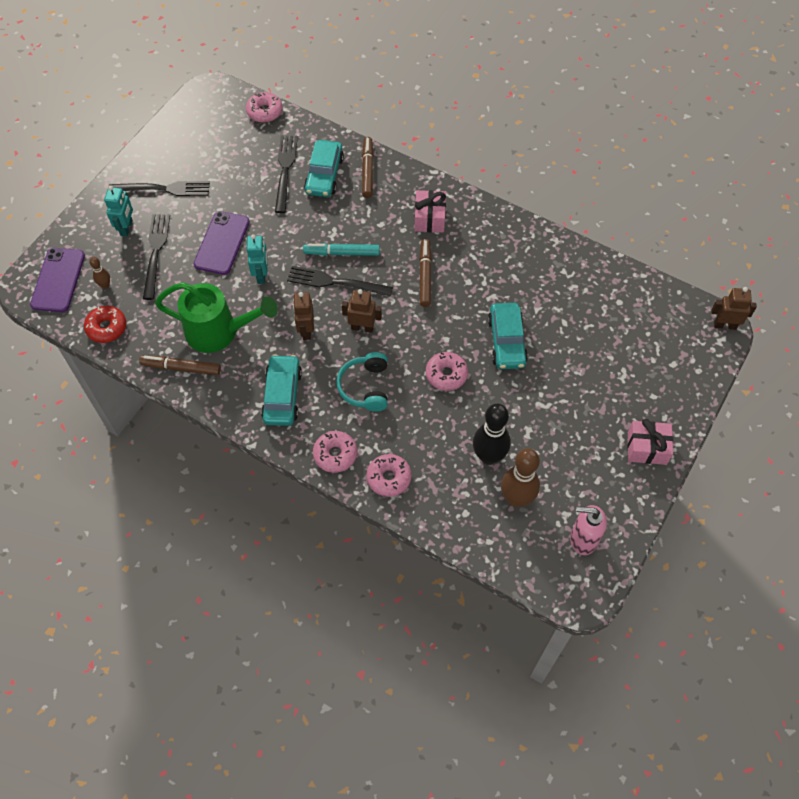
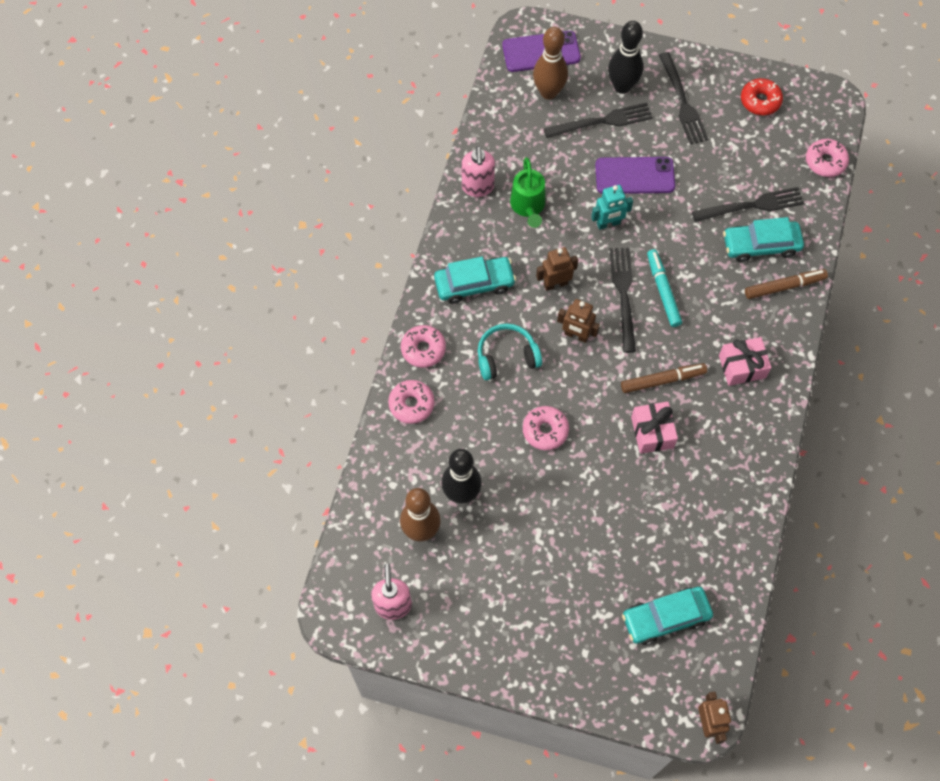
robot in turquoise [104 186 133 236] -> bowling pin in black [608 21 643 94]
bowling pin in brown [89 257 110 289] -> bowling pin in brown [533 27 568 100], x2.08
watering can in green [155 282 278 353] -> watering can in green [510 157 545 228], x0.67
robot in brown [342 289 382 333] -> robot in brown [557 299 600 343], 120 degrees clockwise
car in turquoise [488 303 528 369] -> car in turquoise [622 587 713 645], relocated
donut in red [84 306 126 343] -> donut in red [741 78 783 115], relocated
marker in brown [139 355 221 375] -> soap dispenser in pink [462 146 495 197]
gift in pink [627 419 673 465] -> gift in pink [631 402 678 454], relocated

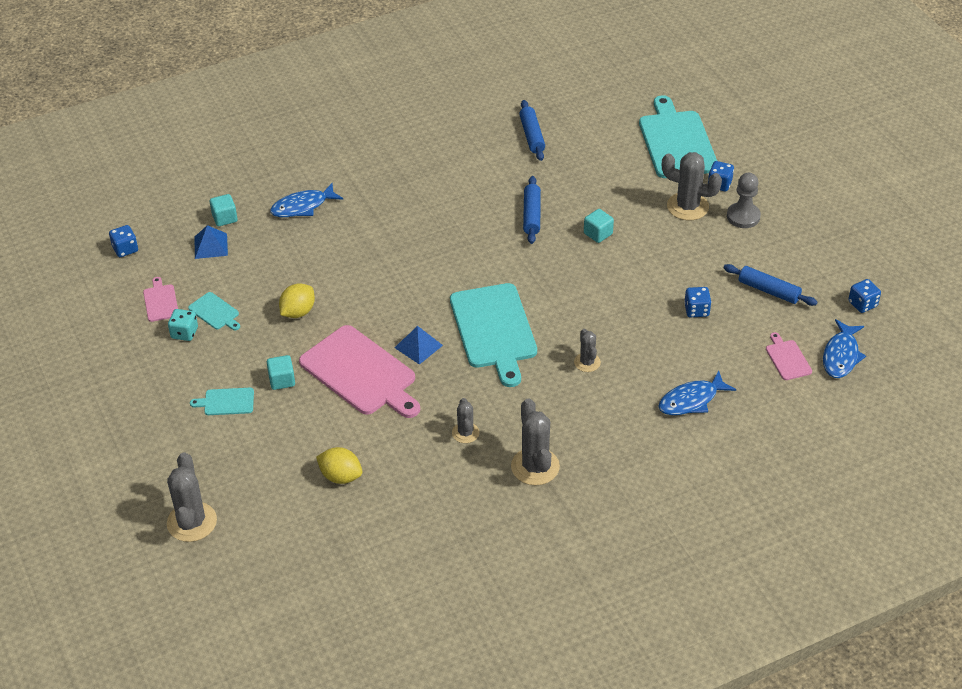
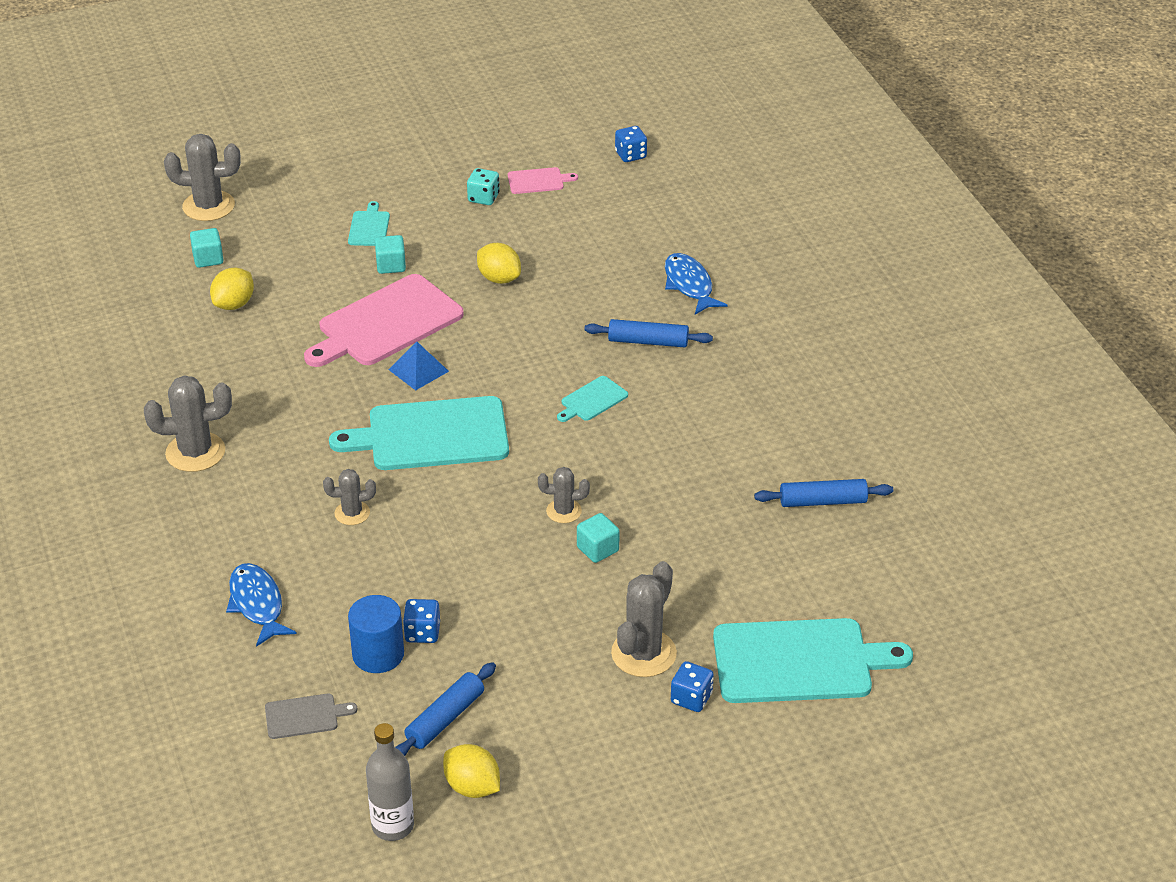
pawn in grey [727 173 761 228] -> none
rolling pin in blue [523 176 541 244] -> rolling pin in blue [585 319 713 347], relocated
cube in turquoise [210 194 237 226] -> cube in turquoise [190 228 223 268], relocated
pyramid in blue [194 225 228 259] -> none
dice in blue [848 279 881 313] -> bottle in grey [366 723 414 841]
cutting board in turquoise [188 292 240 330] -> cutting board in turquoise [557 376 628 422], relocated
fish in blue [823 319 866 378] -> none
cutting board in pink [766 332 812 380] -> cutting board in grey [265 694 357 739]
cactus in grey [452 398 479 443] -> cactus in grey [538 467 590 523], relocated
none -> cylinder in blue [348 595 404 673]
none -> lemon in yellow [443 744 500 798]

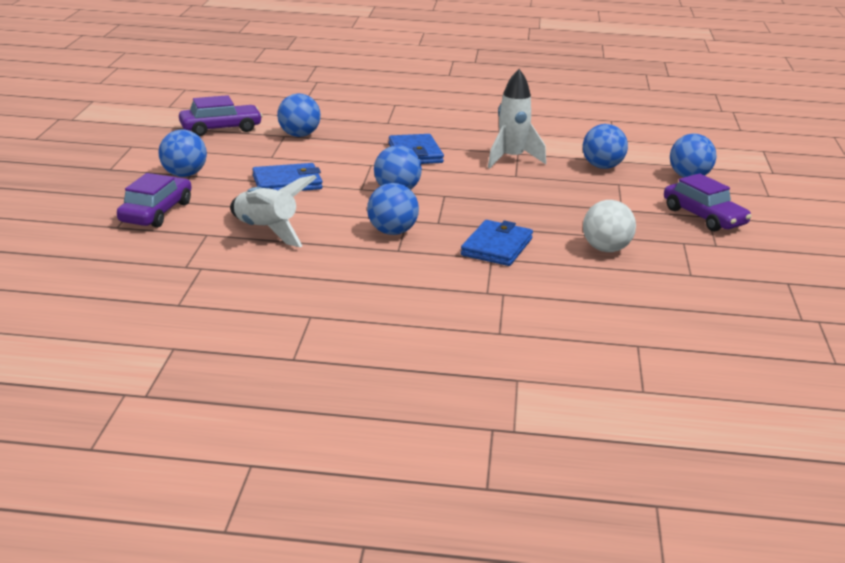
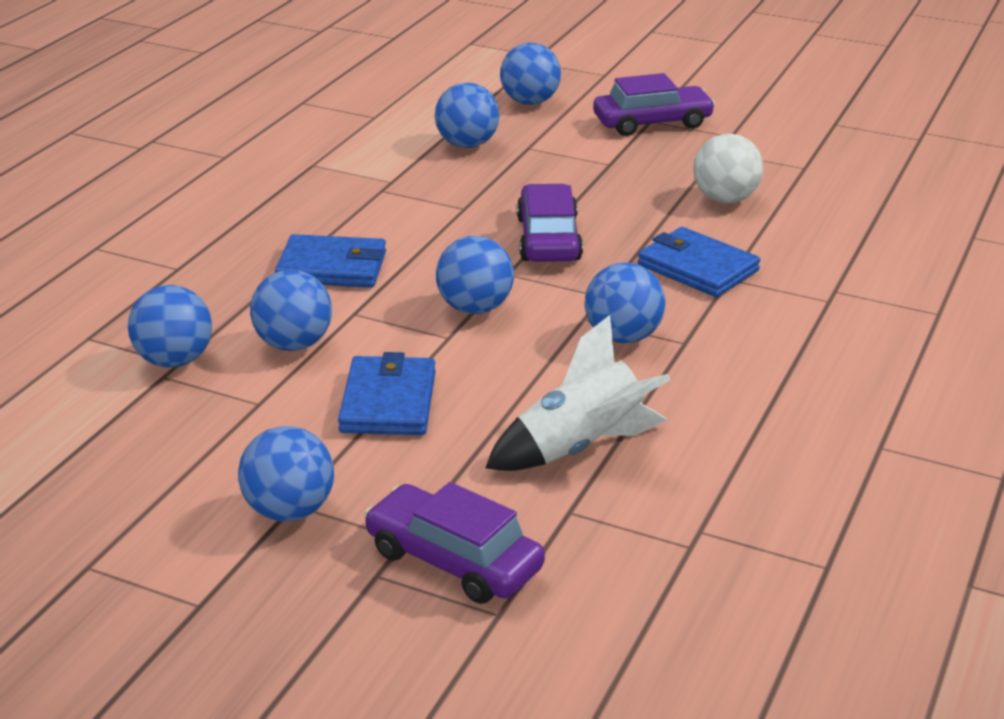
rocket in white [488 69 546 168] -> none
car in purple [179 95 263 136] -> car in purple [517 184 583 262], relocated
none -> ball in blue [250 270 332 351]

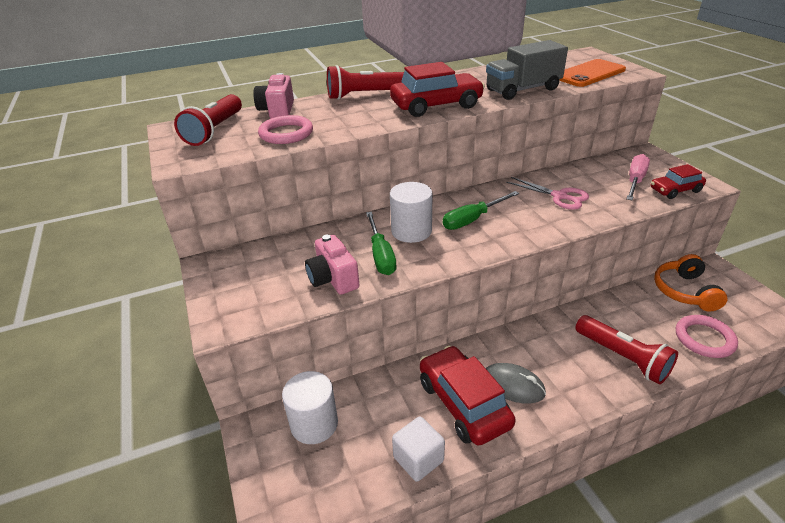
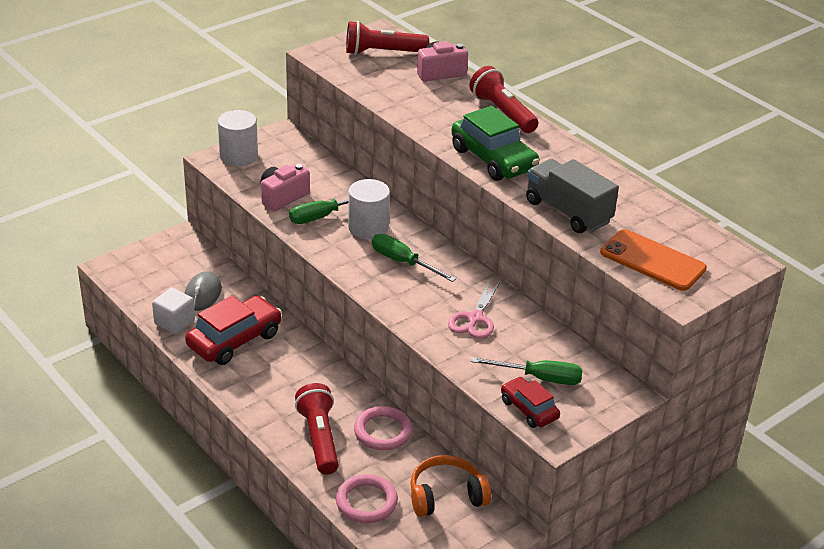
car in red [390 62 485 117] -> car in green [451 106 539 181]
ring in pink [258 115 313 144] -> ring in pink [354 406 412 450], relocated
screwdriver in pink [627 154 650 200] -> screwdriver in green [471 357 582 385]
flashlight in red [575 315 678 384] -> flashlight in red [295 383 339 475], 135 degrees clockwise
mouse in grey [486 363 546 404] -> mouse in grey [185 271 222 311], relocated
cylinder in white [282 371 338 444] -> cylinder in white [218 110 258 166], relocated

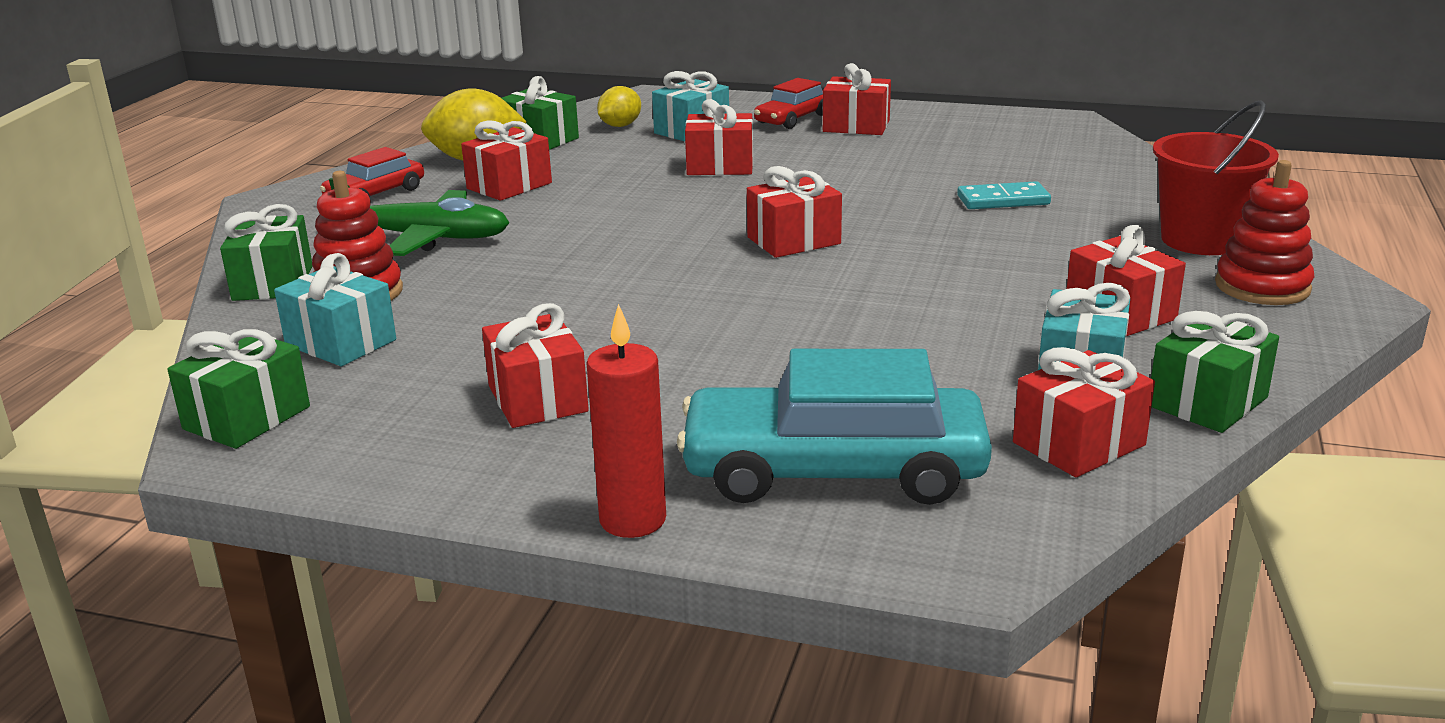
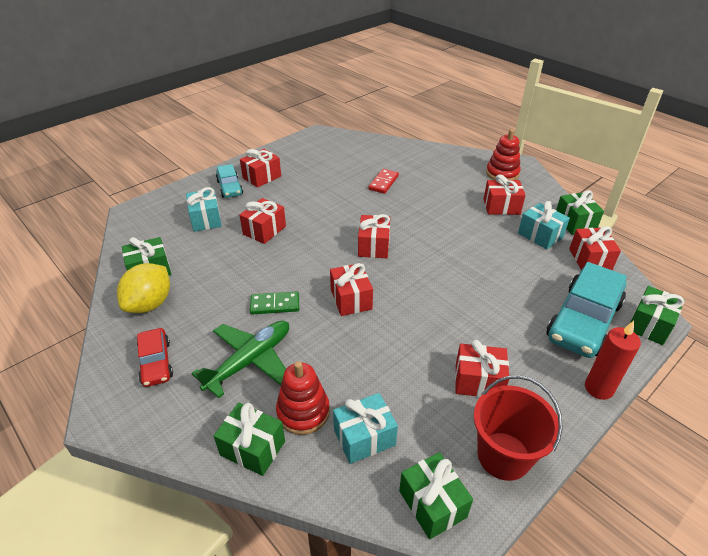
car in red [754 78 823 129] -> car in turquoise [216 164 243 198]
lemon in yellow [597 86 641 127] -> none
bucket in red [1153 100 1279 255] -> bucket in red [474 375 563 481], relocated
gift in red [461 120 552 201] -> gift in red [330 263 373 316], relocated
domino in turquoise [957 181 1051 209] -> domino in red [368 169 399 194]
none -> gift in green [630 286 684 345]
none -> domino in green [250 291 299 314]

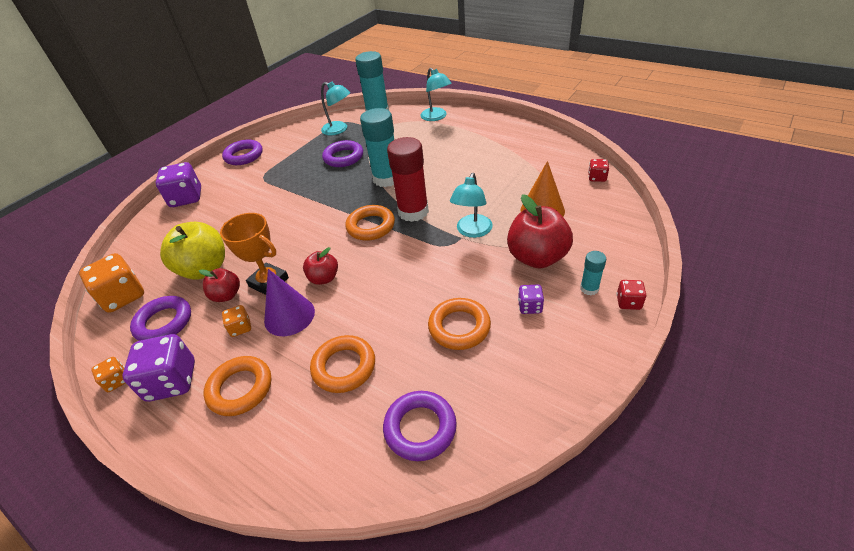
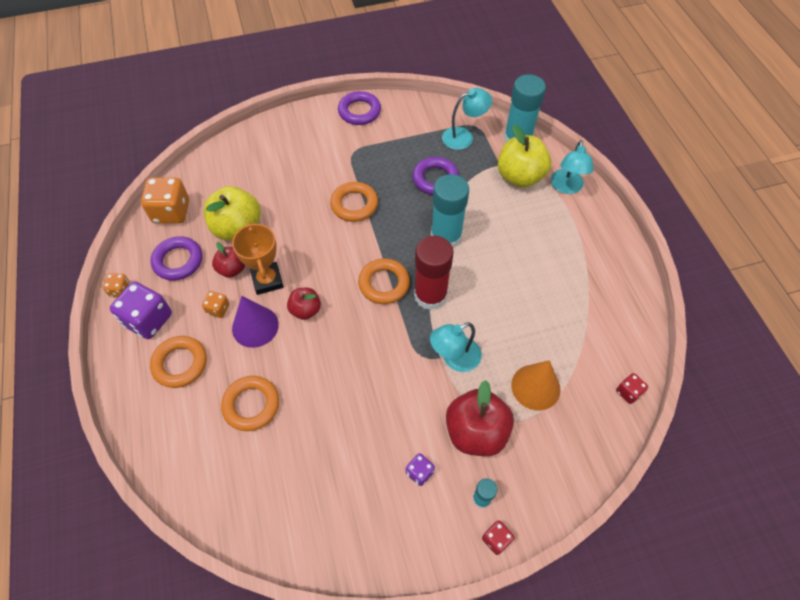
lamp in turquoise [321 82 350 135] -> lamp in turquoise [442 88 492 150], 90 degrees counterclockwise
dice in purple [155 162 201 207] -> none
ring in orange [428 298 491 350] -> ring in orange [330 182 378 222], relocated
ring in purple [383 391 457 461] -> none
none -> apple in yellow [498 125 551 188]

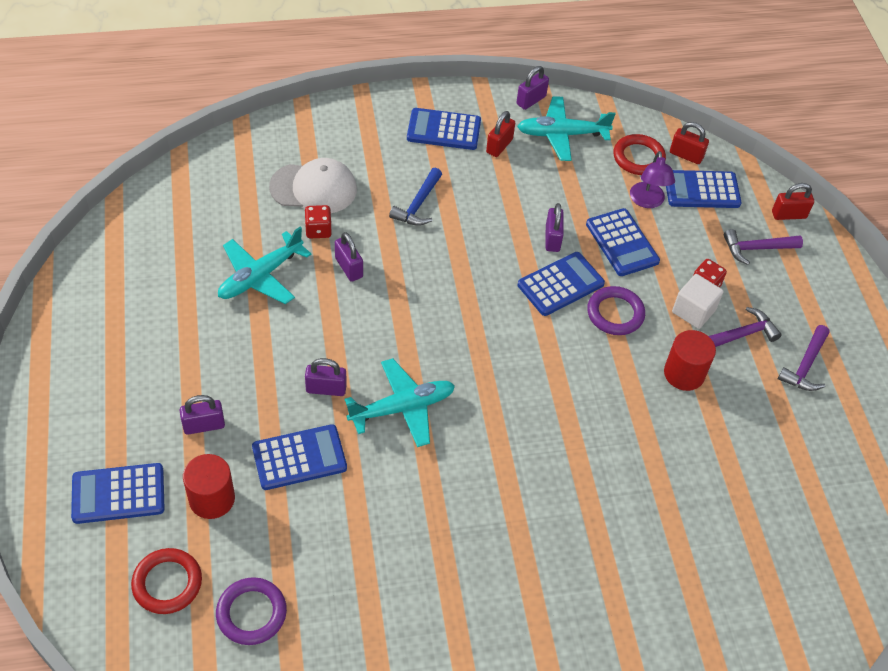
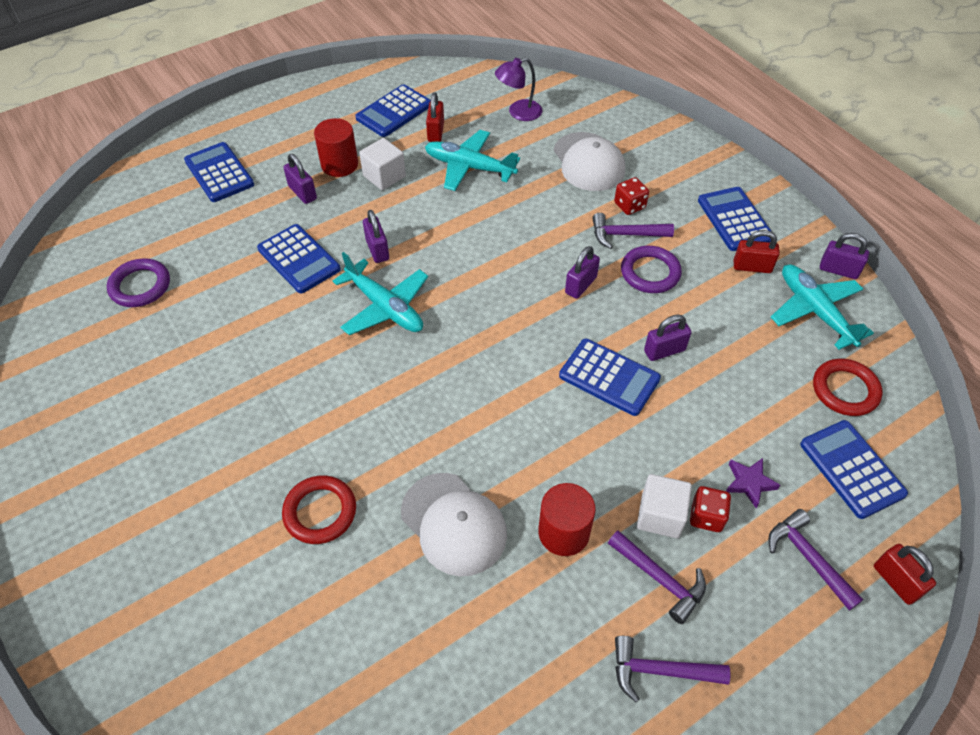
padlock in red [670 122 709 164] -> padlock in red [426 92 444 142], relocated
lamp in purple [630 151 675 208] -> lamp in purple [495 58 542 121], relocated
hammer in blue [389 168 442 226] -> hammer in purple [592 213 674 249]
dice in red [305 205 332 238] -> dice in red [614 177 649 215], relocated
calculator in blue [586 208 660 276] -> calculator in blue [355 84 431 137], relocated
padlock in purple [335 232 363 282] -> padlock in purple [565 246 600 299], relocated
ring in purple [587 286 645 335] -> ring in purple [621 246 682 293], relocated
cylinder in red [183 454 235 519] -> cylinder in red [314 118 358 177], relocated
ring in red [131 548 202 614] -> ring in red [282 475 356 544], relocated
none -> cube in white [359 138 406 190]
none -> star in purple [726 458 780 508]
none -> cap in white [401 473 507 576]

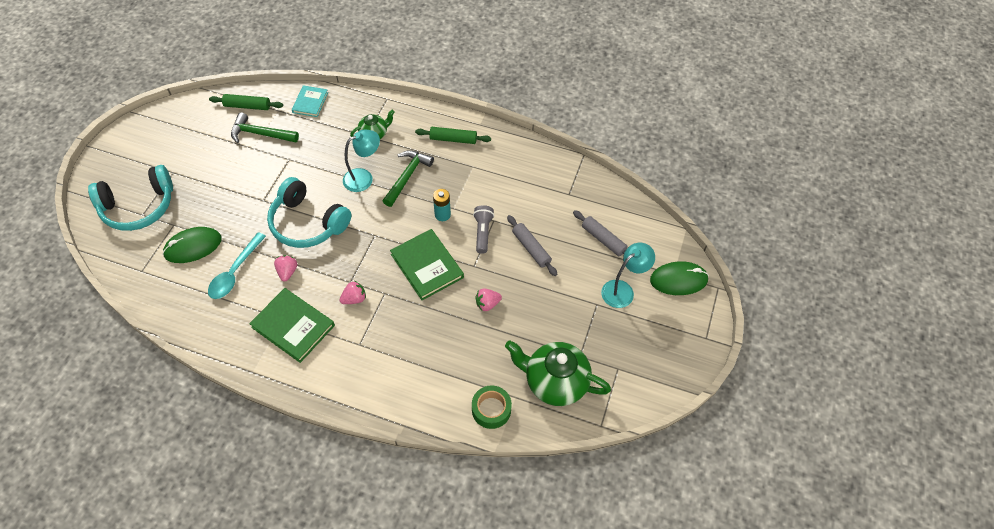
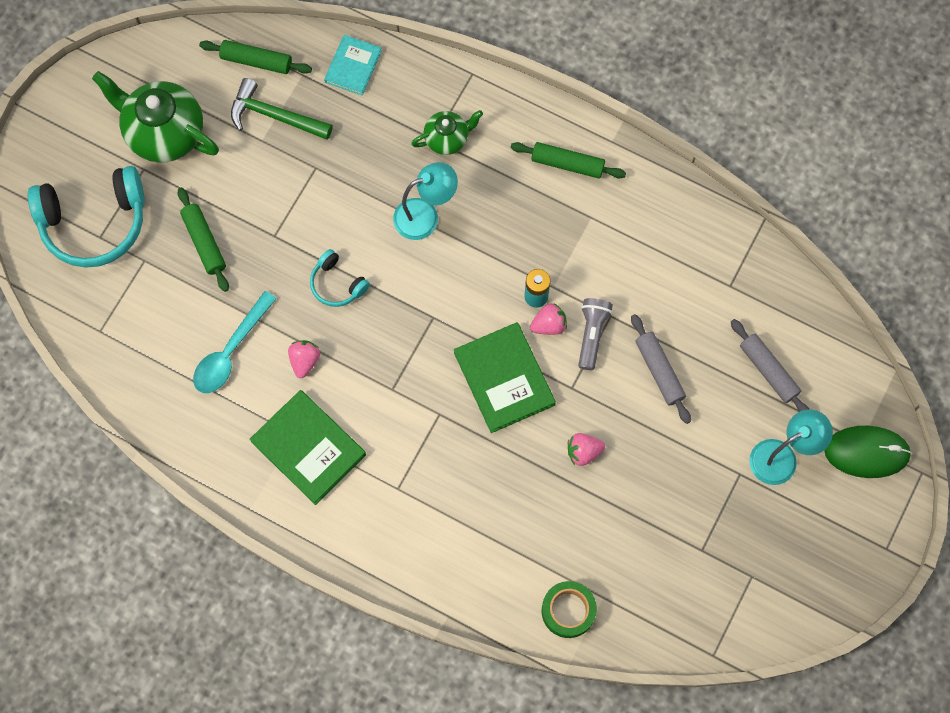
hammer in green [383 150 434 207] -> none
headphones in turquoise [267 177 352 248] -> headphones in turquoise [310 249 370 307], x0.50
mouse in green [163 227 222 263] -> none
strawberry in pink [340 281 366 304] -> strawberry in pink [530 303 567 335], relocated
teapot in green [505 340 611 406] -> teapot in green [92 71 219 163], relocated
none -> rolling pin in green [178 187 229 292]

